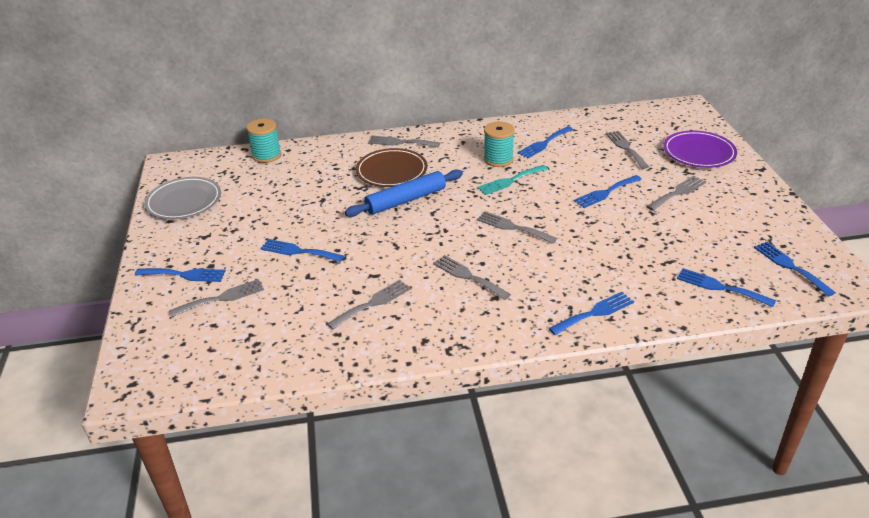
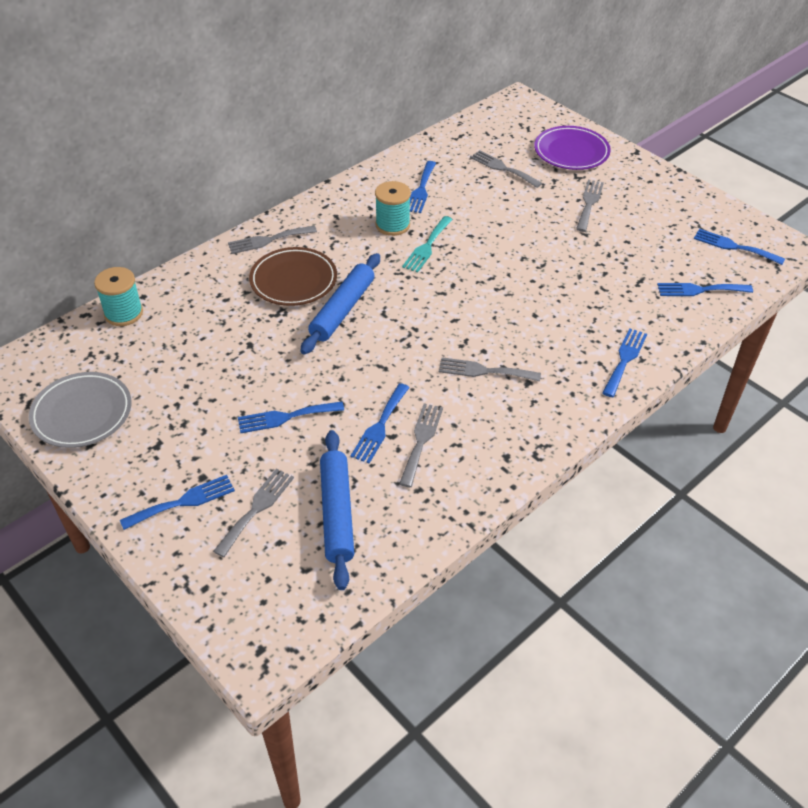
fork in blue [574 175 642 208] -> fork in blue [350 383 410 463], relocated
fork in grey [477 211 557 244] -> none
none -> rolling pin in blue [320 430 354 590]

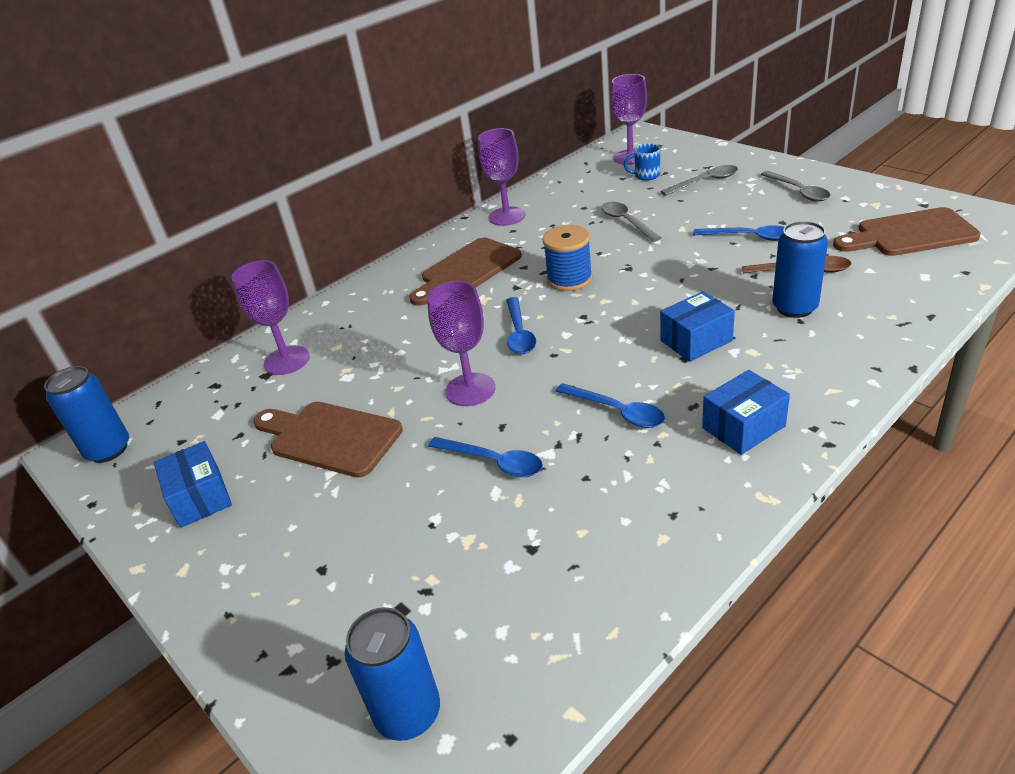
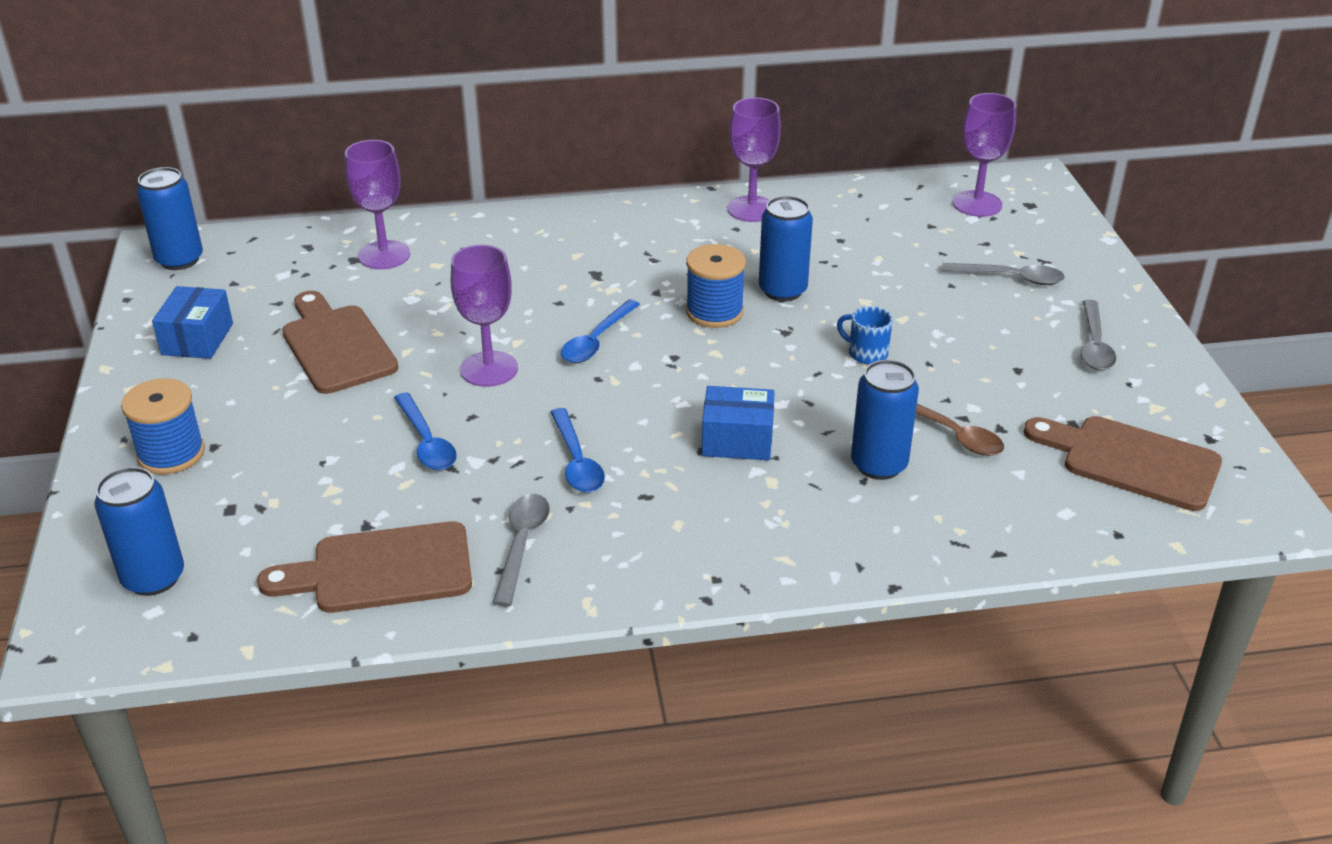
mug in blue [623 143 660 180] -> mug in blue [837 306 893 364], relocated
spoon in grey [601 202 661 242] -> spoon in grey [493 494 550 606], relocated
spoon in blue [693 225 784 241] -> none
cutting board in brown [409 237 521 306] -> cutting board in brown [257 521 472 613], relocated
box in blue [702 370 790 455] -> none
none -> can in blue [759 196 813 301]
none -> spool in blue [121 378 205 475]

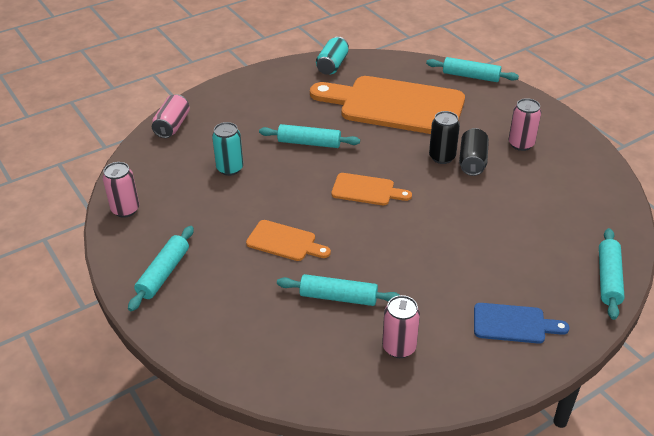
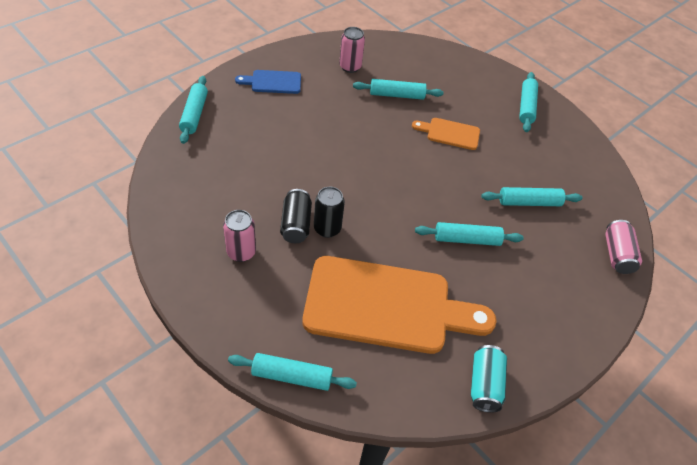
can in turquoise [212 122 243 176] -> rolling pin in turquoise [481 187 583 206]
can in pink [103 162 139 218] -> none
cutting board in orange [331 173 412 205] -> none

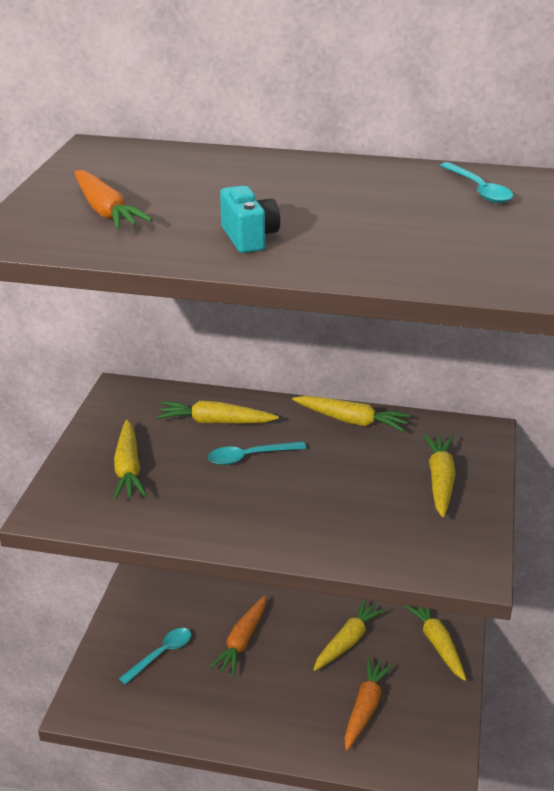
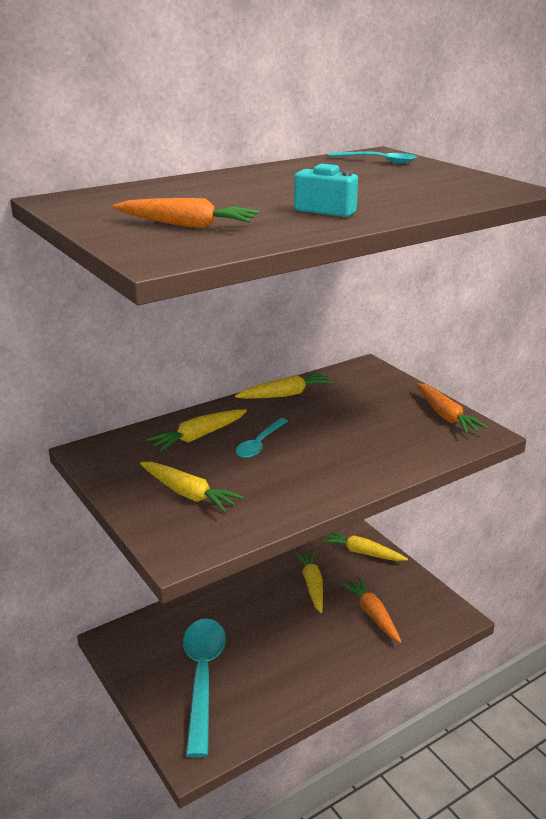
carrot in yellow [424 434 455 517] -> none
carrot in orange [209 595 266 676] -> carrot in orange [417 383 489 434], relocated
spoon in turquoise [119 628 191 685] -> spoon in turquoise [183 619 226 757], x1.97

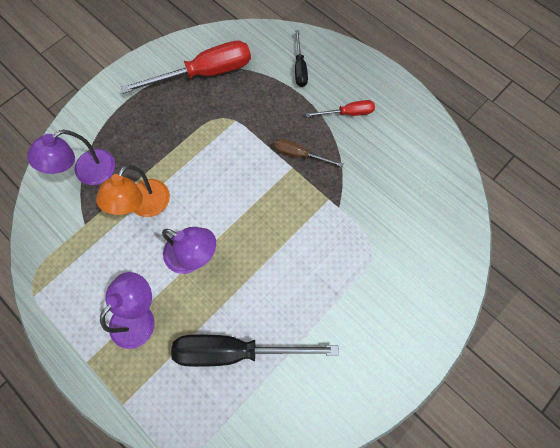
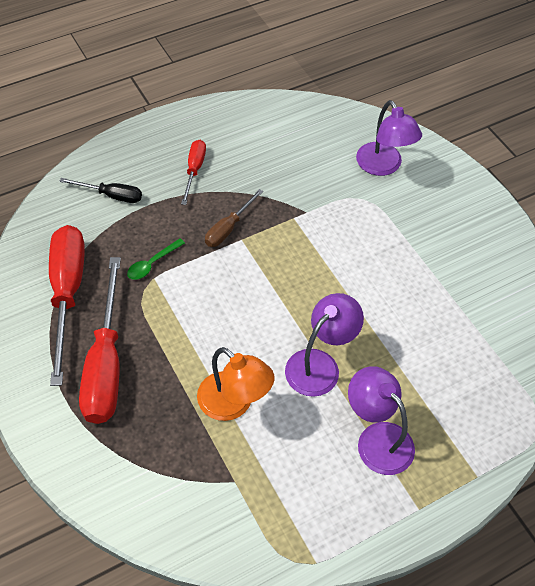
lamp in purple [27 130 115 185] -> lamp in purple [356 100 422 176], relocated
screwdriver in black [171 335 339 367] -> none
none -> spoon in green [127 238 185 280]
none -> screwdriver in red [79 257 121 424]

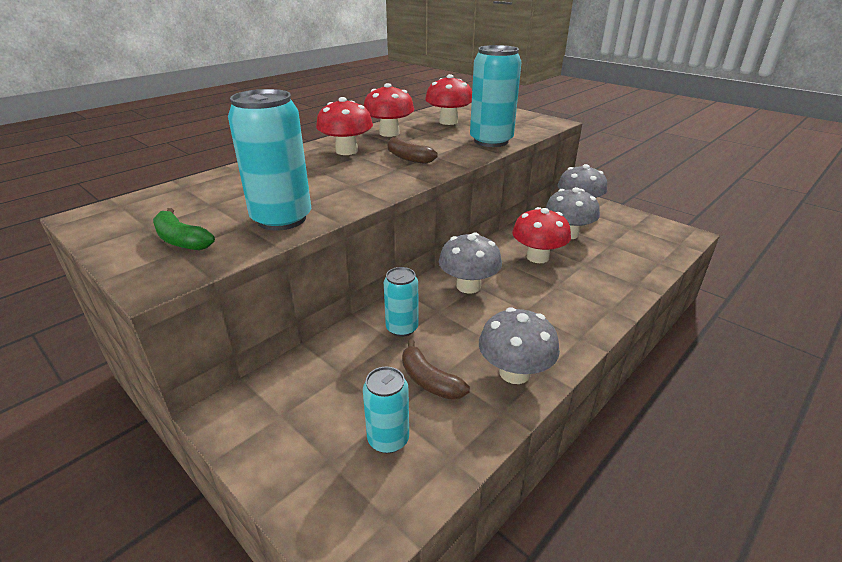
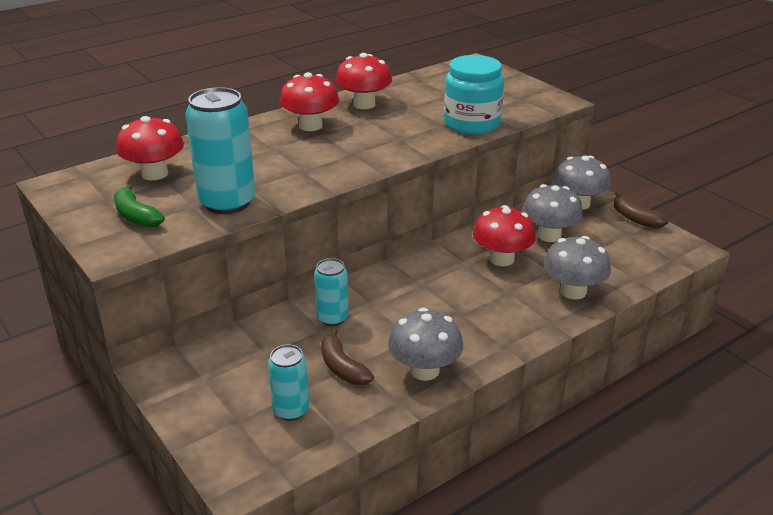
can in turquoise [470 45 522 147] -> jar in turquoise [444 55 504 135]
mushroom in red [425 74 472 125] -> mushroom in red [116 116 184 180], relocated
banana in brown [387 137 437 164] -> banana in brown [614 192 668 229], relocated
mushroom in grey [439 232 502 294] -> mushroom in grey [544 236 611 299], relocated

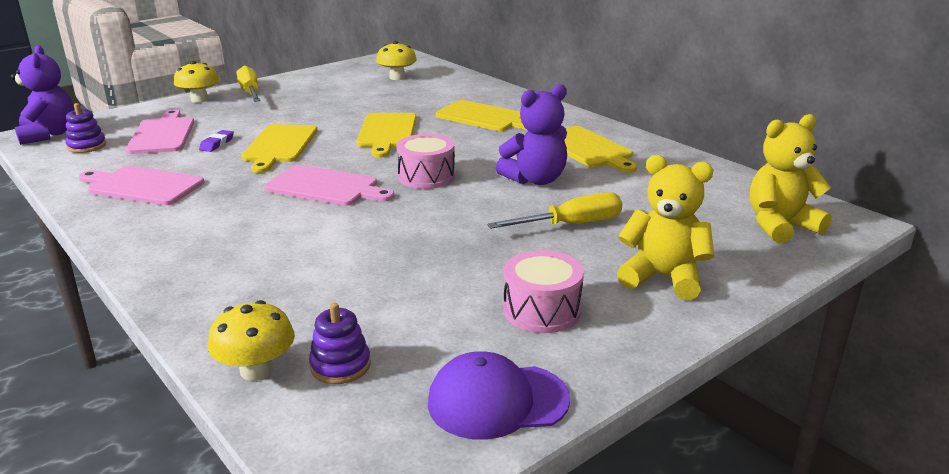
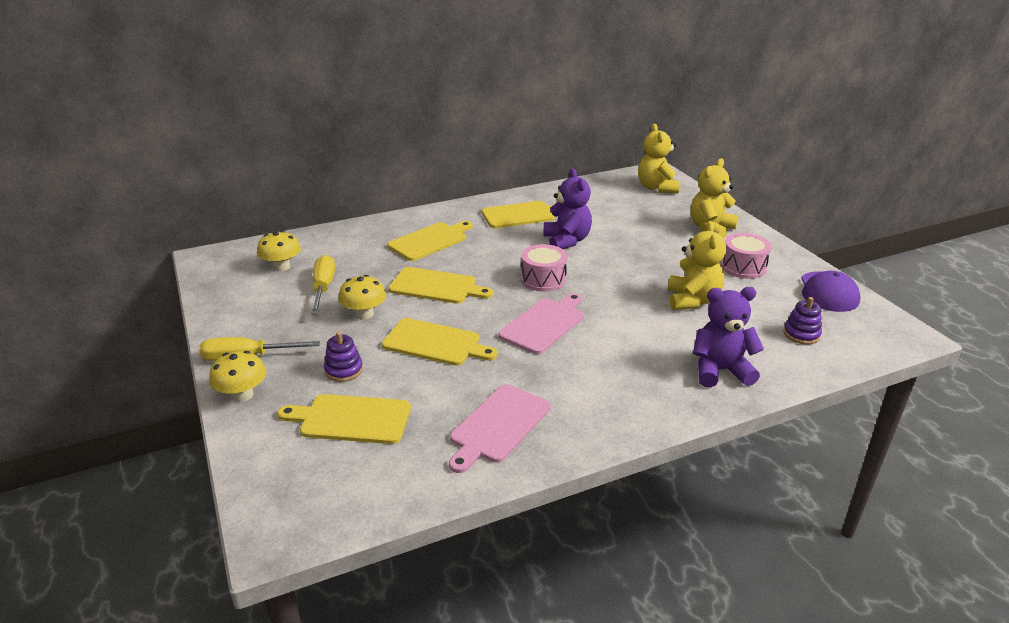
teddy bear in purple [11 45 74 145] -> teddy bear in purple [693 287 764 388], relocated
stacking toy in purple [65 103 106 153] -> stacking toy in purple [324 331 363 382], relocated
cutting board in pink [126 110 194 154] -> cutting board in yellow [277 394 411 444]
eraser in purple [199 130 234 152] -> none
screwdriver in yellow [487 192 622 229] -> screwdriver in yellow [311 255 335 315], relocated
mushroom in yellow [208 300 295 381] -> mushroom in yellow [338 275 386 320], relocated
none -> teddy bear in yellow [668 221 726 310]

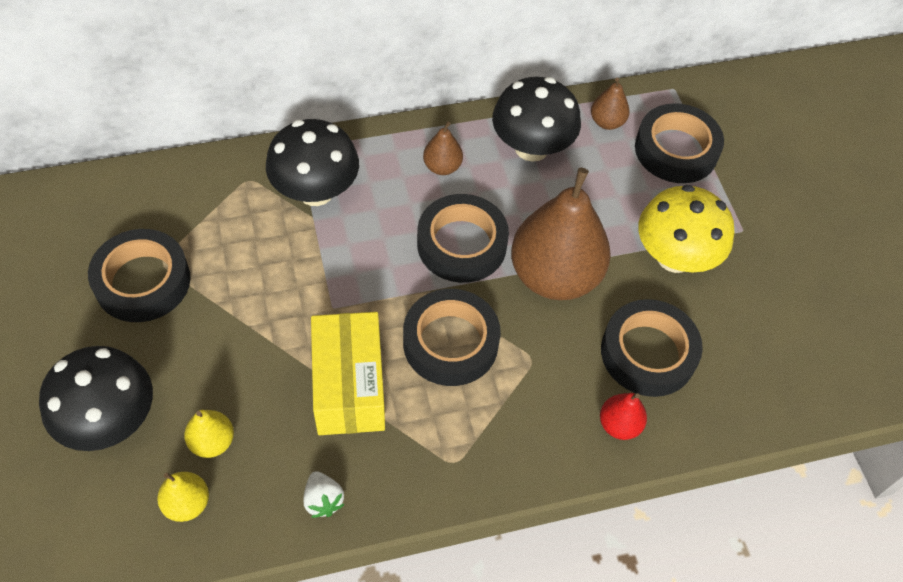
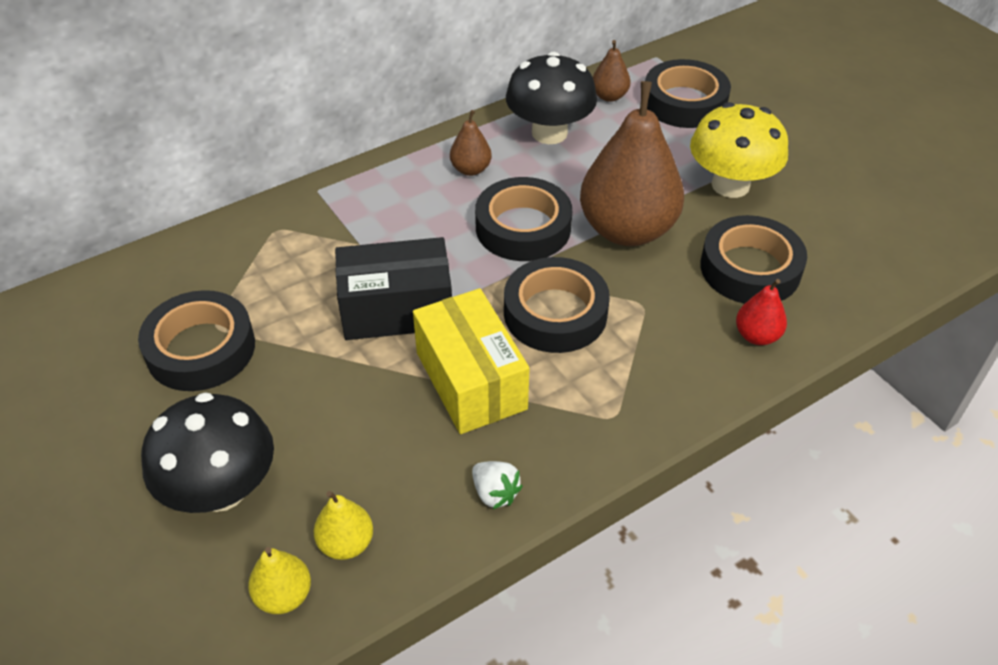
mushroom in black [266 119 359 206] -> none
pear in yellow [184 410 234 458] -> pear in yellow [248 547 311 614], relocated
none -> box in black [335 237 452 340]

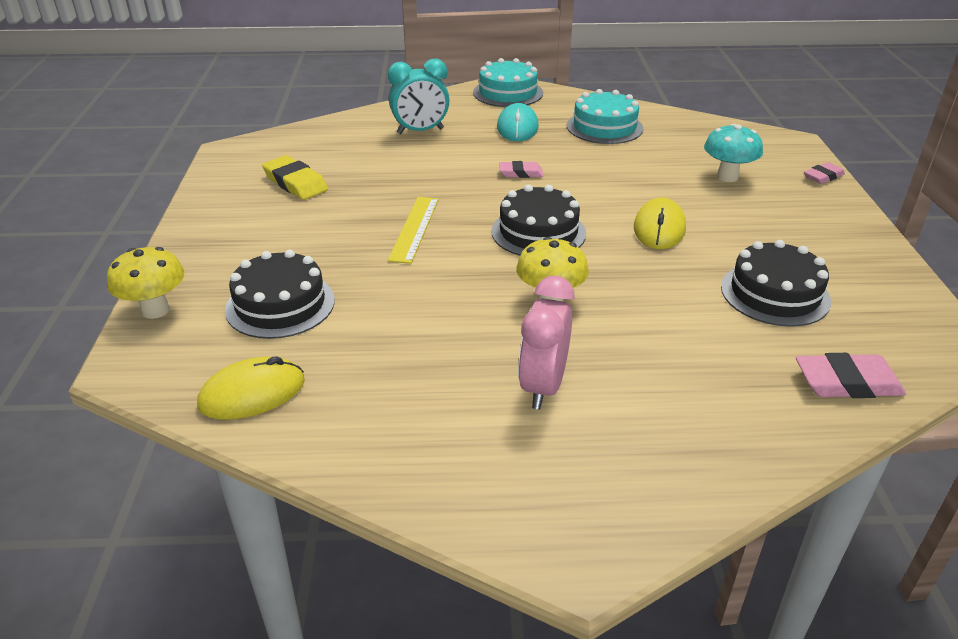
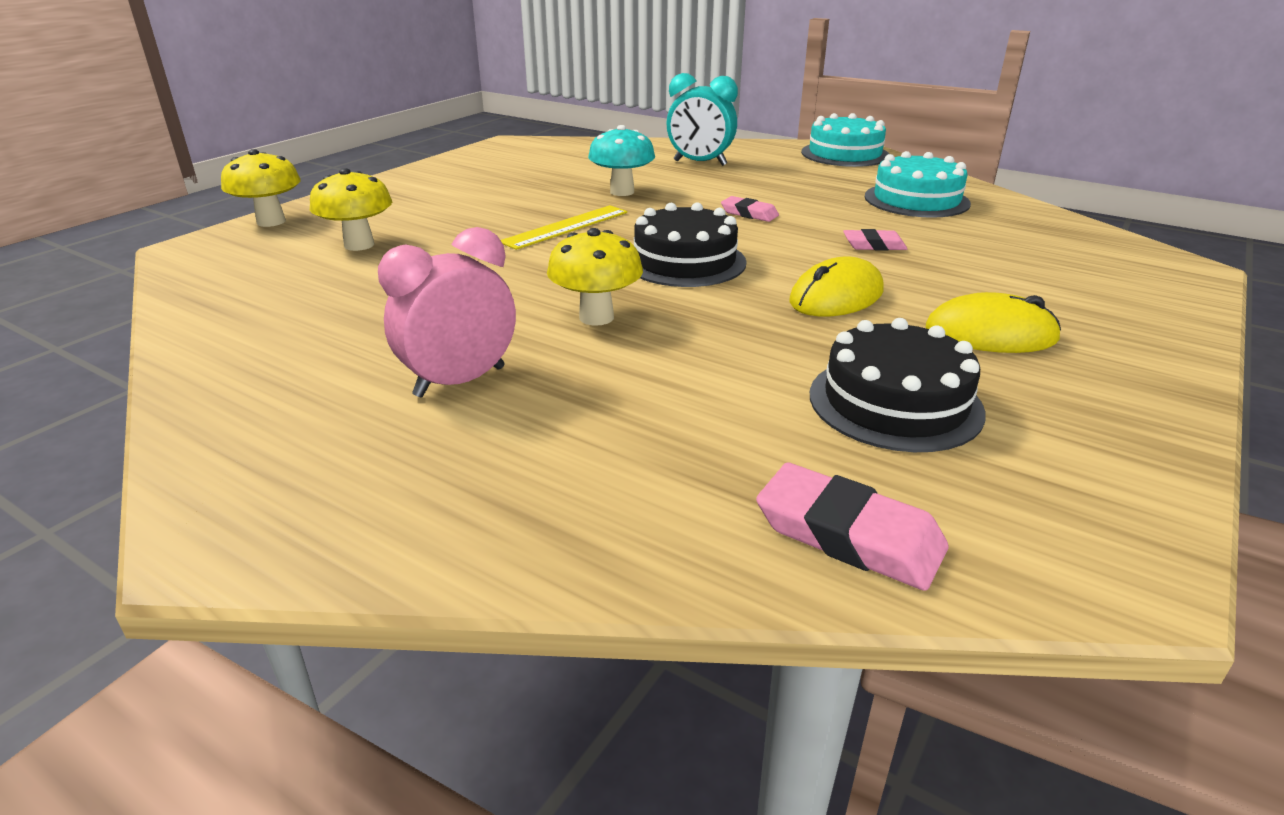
mouse in turquoise [497 103 539 141] -> none
mushroom in turquoise [704 124 763 182] -> mushroom in turquoise [588 125 655 196], relocated
eraser in yellow [262 155 328 200] -> none
eraser in pink [804 162 845 184] -> eraser in pink [843 229 907 251], relocated
cake in black [225 250 335 339] -> mushroom in yellow [310 168 392 251]
mouse in yellow [197 356 305 420] -> mouse in yellow [926 292 1061 353], relocated

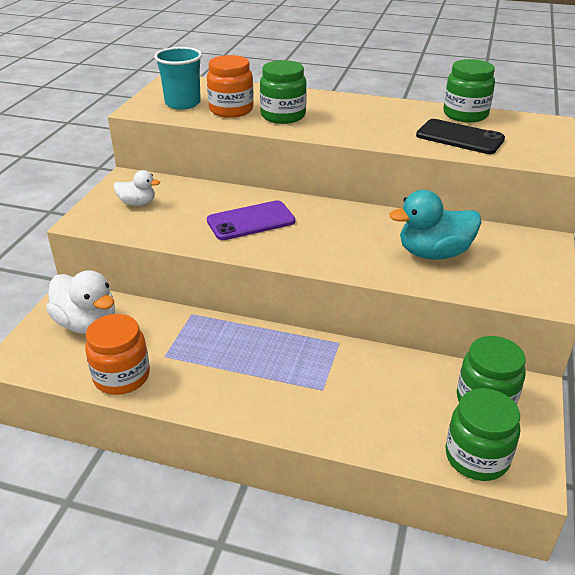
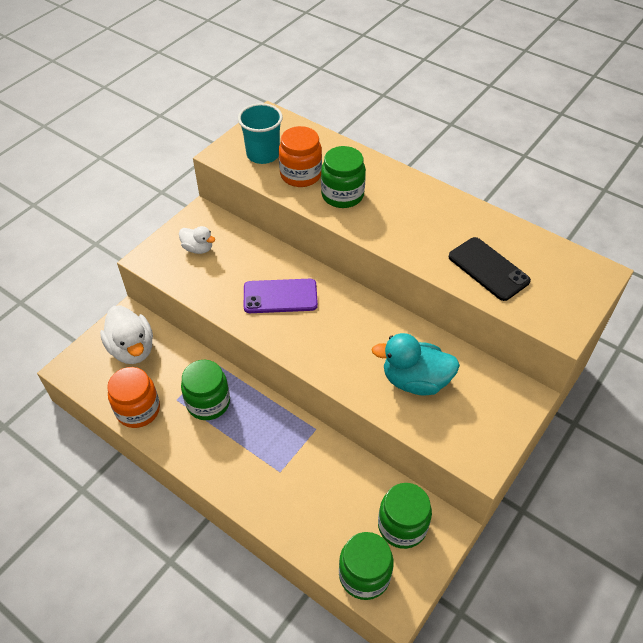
jar in green [443 59 495 123] -> jar in green [181 360 230 420], relocated

